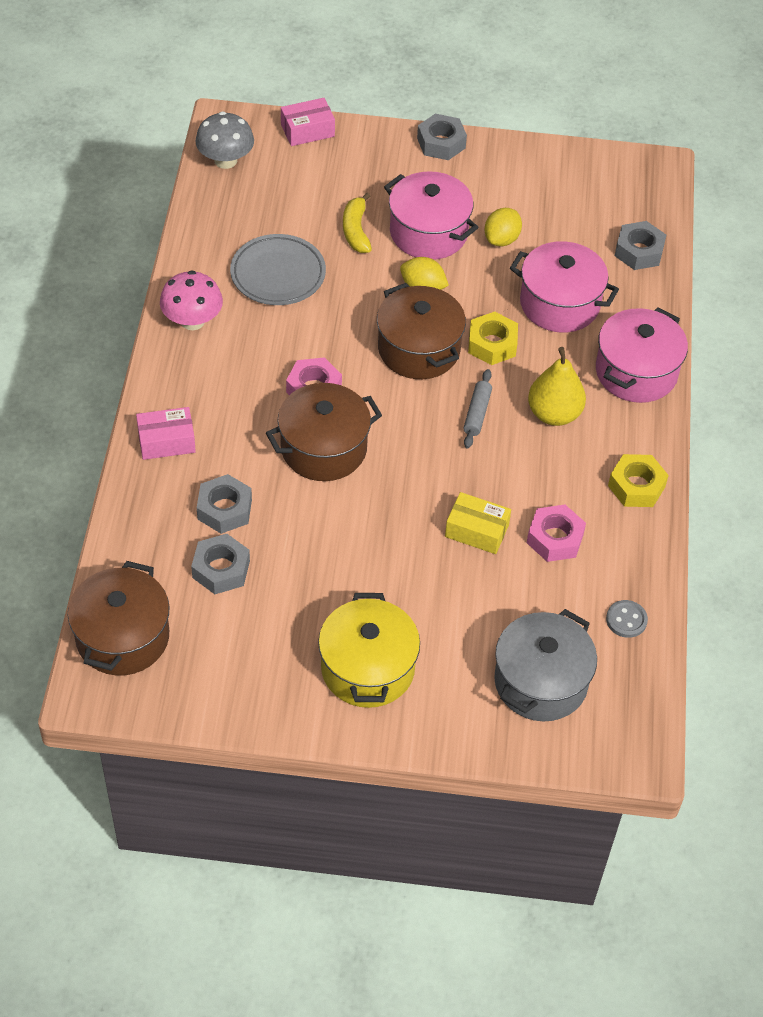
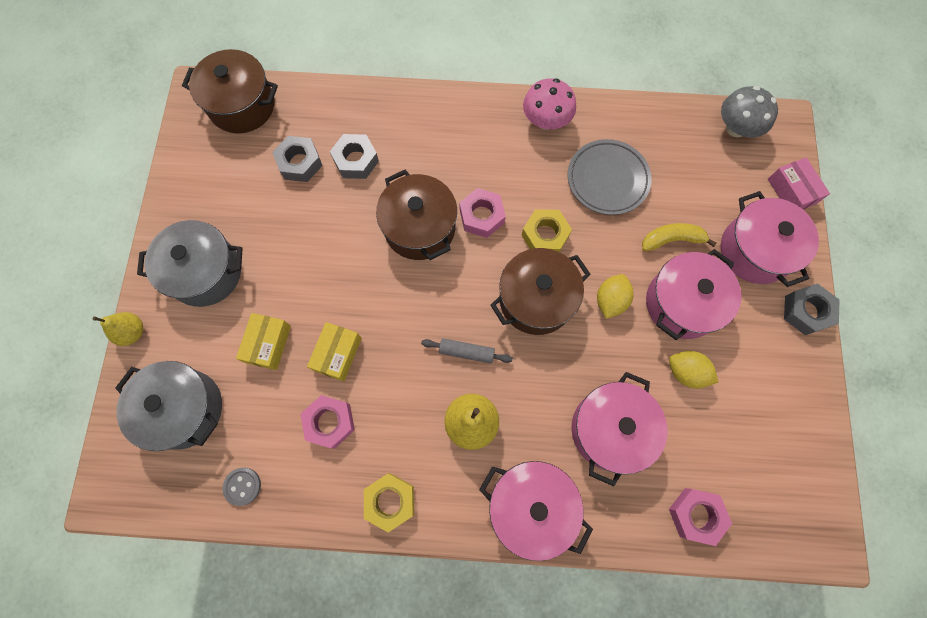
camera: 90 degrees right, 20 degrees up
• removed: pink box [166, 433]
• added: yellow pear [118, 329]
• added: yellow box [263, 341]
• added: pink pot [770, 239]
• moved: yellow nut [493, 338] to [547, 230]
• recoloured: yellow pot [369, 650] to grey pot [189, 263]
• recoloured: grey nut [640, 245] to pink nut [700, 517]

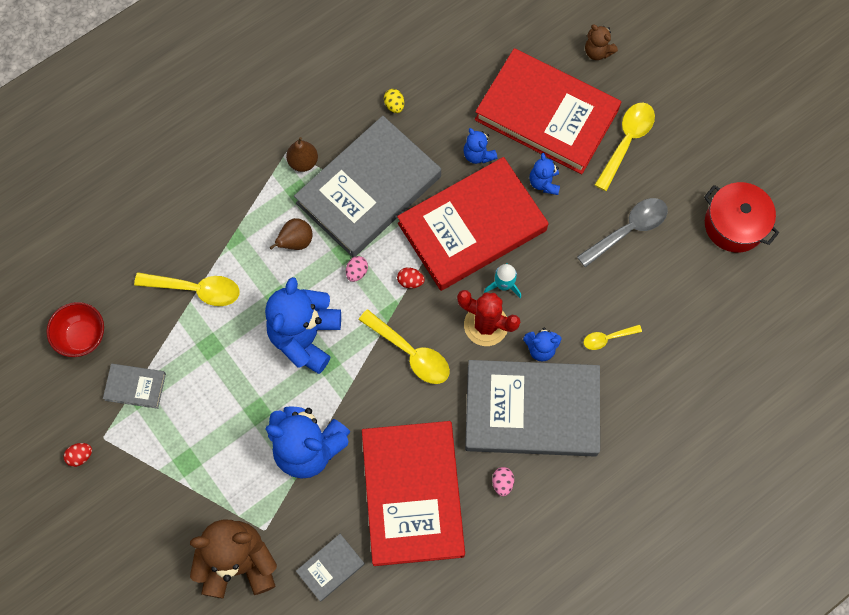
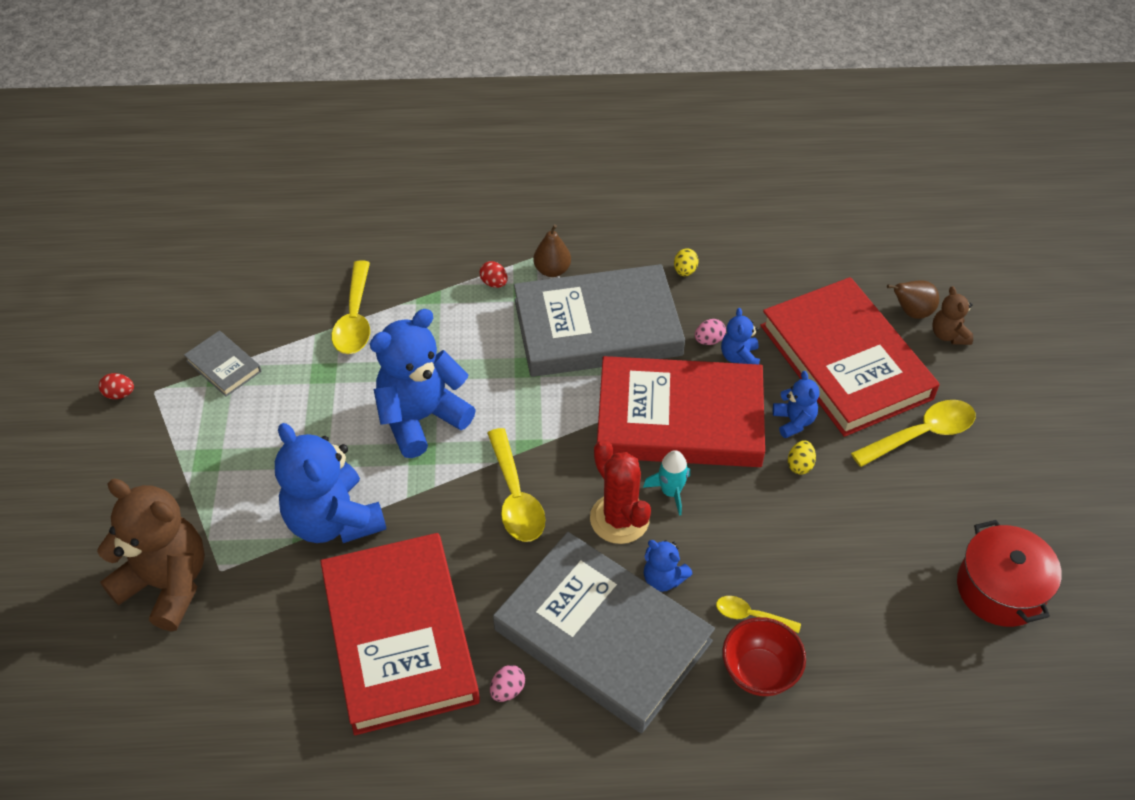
camera: 35 degrees right, 20 degrees down
• removed: grey book [330, 568]
• removed: grey spoon [622, 232]
• added: yellow egg [802, 457]
• moved: red bowl [75, 329] to [764, 656]
• moved: brown pear [291, 234] to [913, 299]
• moved: pink egg [357, 269] to [710, 332]
• moved: red egg [411, 277] to [494, 274]
• turned: yellow spoon [187, 289] = [351, 307] 45 degrees clockwise
• turned: red book [413, 493] = [400, 634] 45 degrees counterclockwise
• turned: blue teddy bear [545, 174] = [796, 404] 135 degrees clockwise

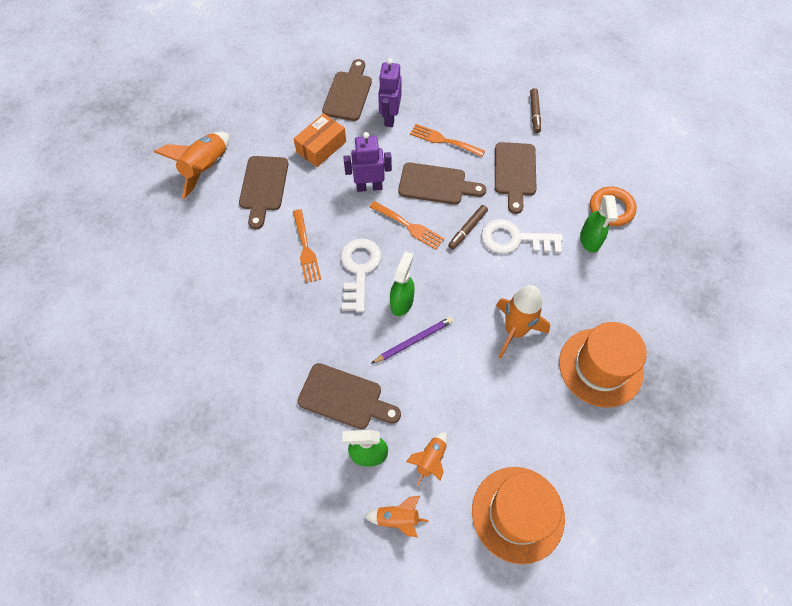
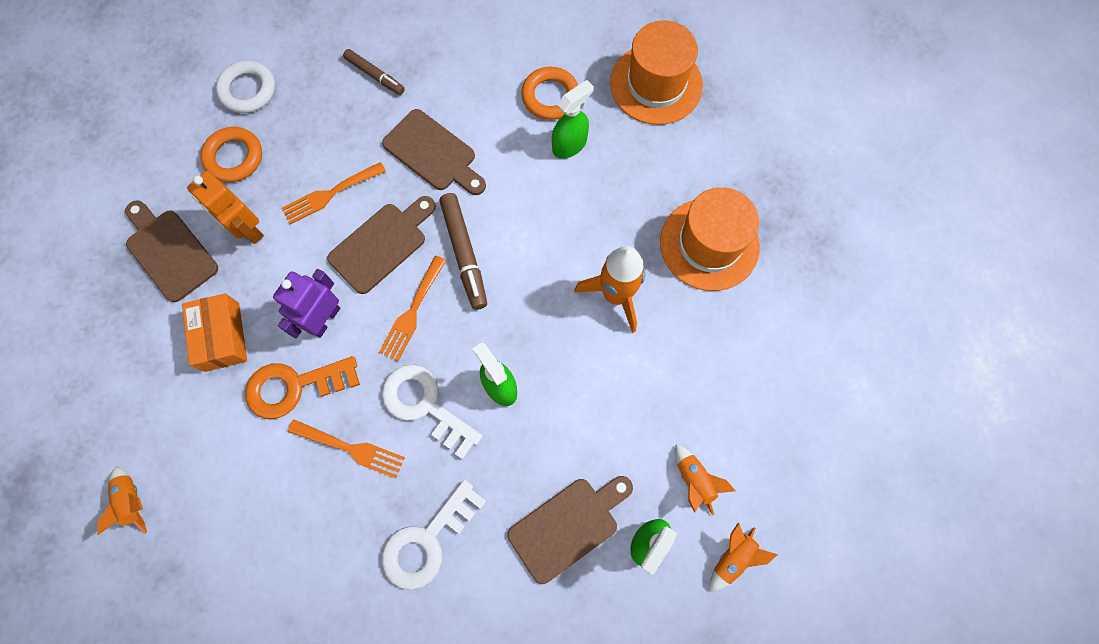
camera: 55 degrees left, 10 degrees up
• removed: brown cutting board [263, 192]
• removed: purple pencil [412, 340]
• added: orange ring [231, 154]
• added: white ring [245, 86]
• added: orange key [302, 387]
• moved: orange hat [518, 515] to [656, 72]
• moved: white key [522, 236] to [434, 535]
• recoloured: purple robot [390, 92] to orange robot [225, 207]
• turned: orange fork [407, 225] = [412, 308] 135 degrees clockwise
• turned: green spray bottle [599, 224] = [573, 119] 75 degrees counterclockwise
• resized: orange rocket [192, 165] = [122, 500] x0.56
• resized: brown marker [468, 227] = [463, 251] x1.55

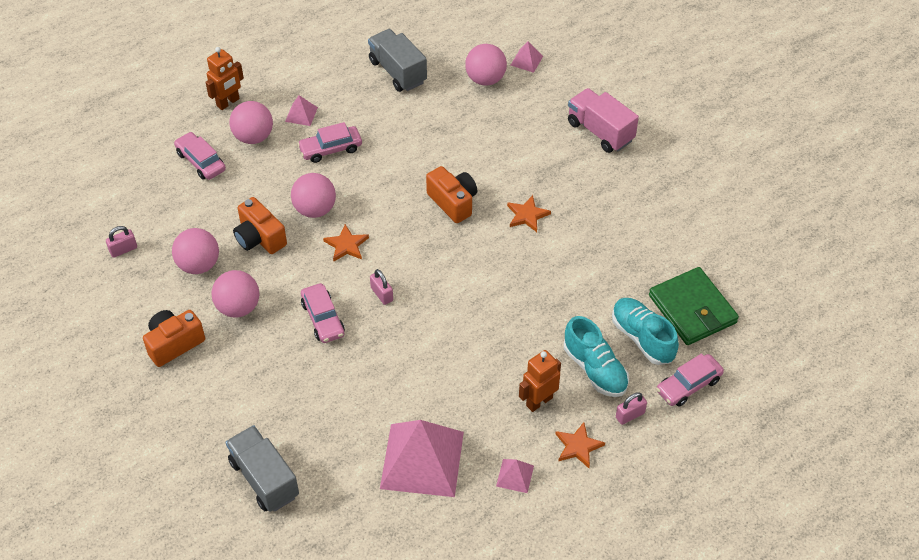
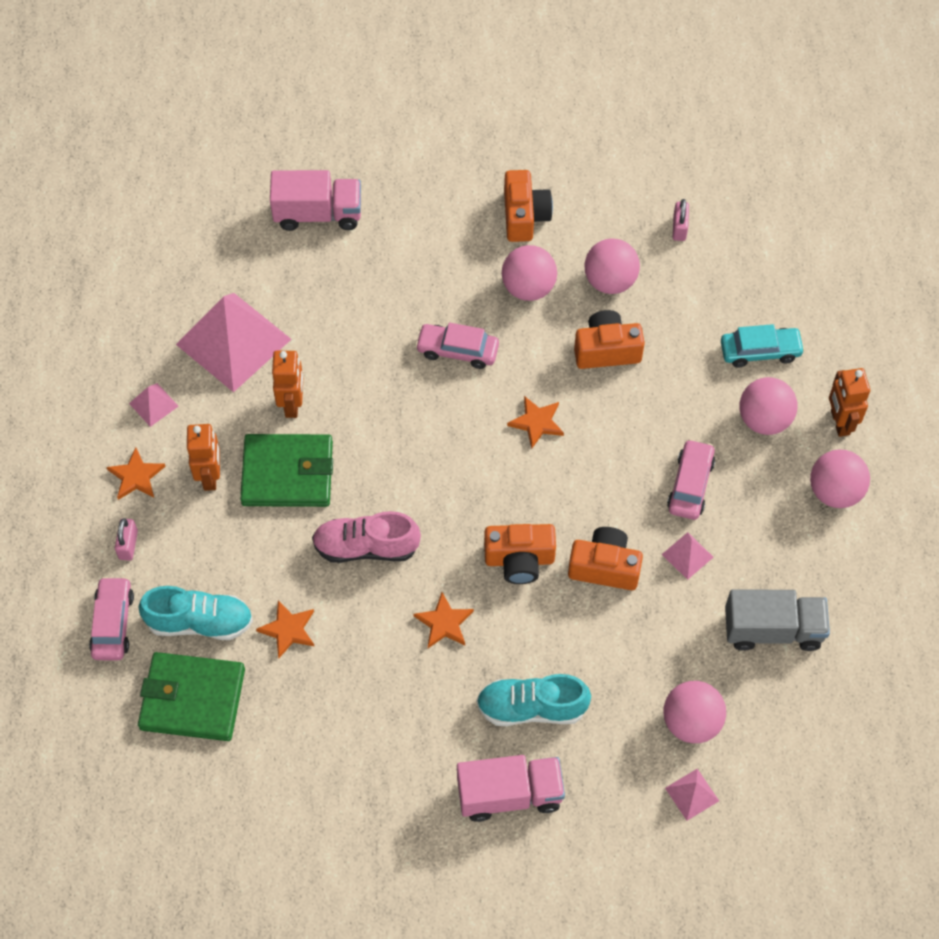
camera: 125 degrees right, 10 degrees up
• removed: pink padlock [381, 287]
• added: green wallet [286, 470]
• added: orange star [285, 629]
• added: orange robot [287, 384]
• added: pink shoe [366, 537]
• added: orange camera [605, 558]
• moved: pink pyramid [301, 110] to [687, 556]
• moved: pink ball [313, 195] to [840, 478]
• moved: turquoise shoe [596, 356] to [533, 700]
• recoloured: pink car [200, 156] to turquoise car [763, 346]
• recoloured: grey truck [262, 468] to pink truck [315, 200]

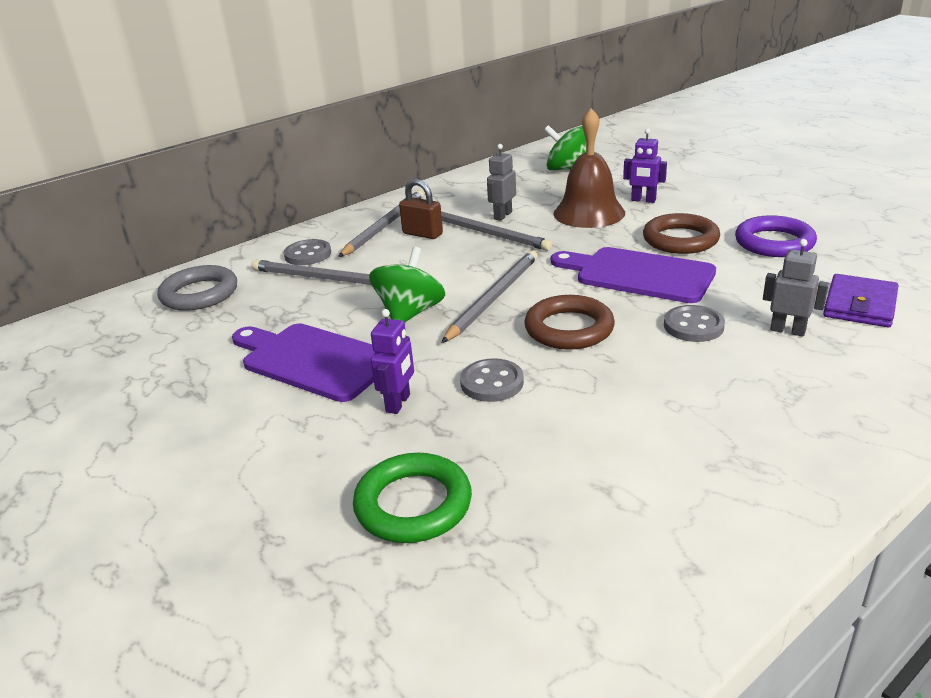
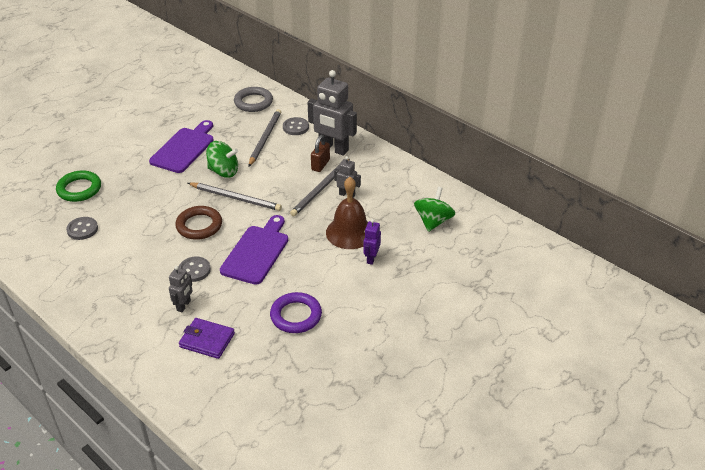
camera: 80 degrees right, 10 degrees up
• removed: purple robot [392, 361]
• removed: brown ring [681, 233]
• moved: grey button [492, 380] to [82, 228]
• replaced: grey pencil [381, 223] to grey robot [332, 113]

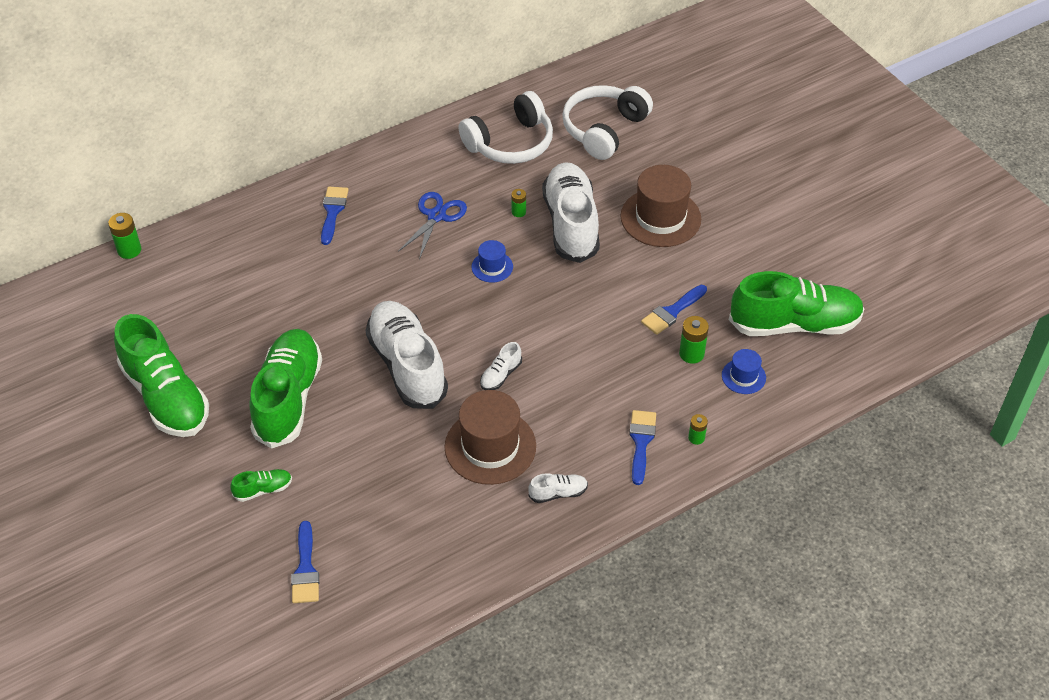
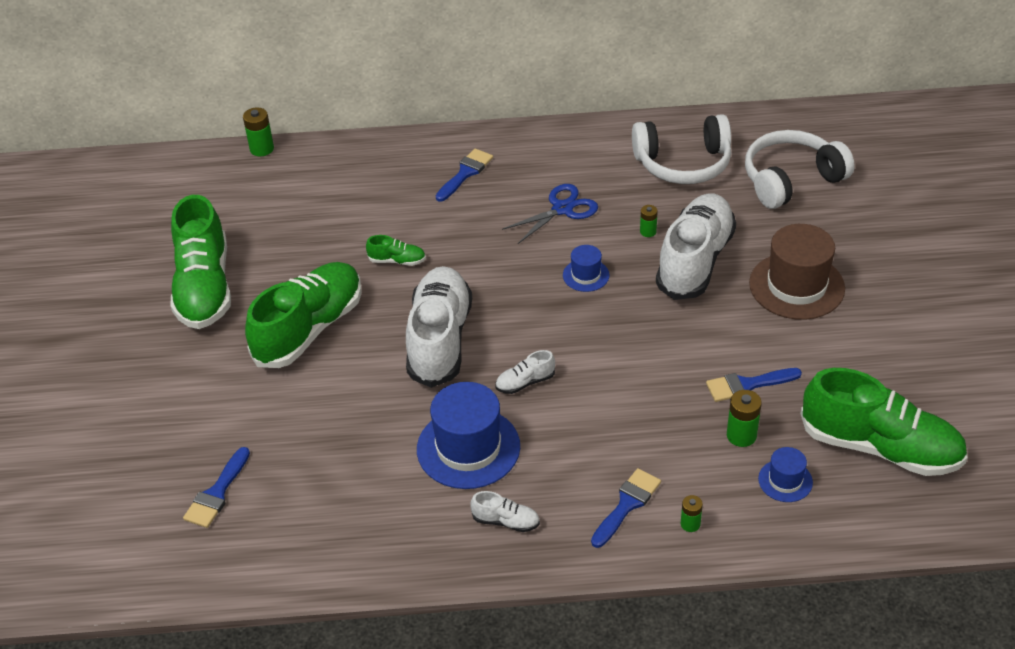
camera: 30 degrees right, 5 degrees down
• moved: green shoe [261, 485] to [396, 250]
• recoloured: brown hat [490, 437] to blue hat [468, 435]

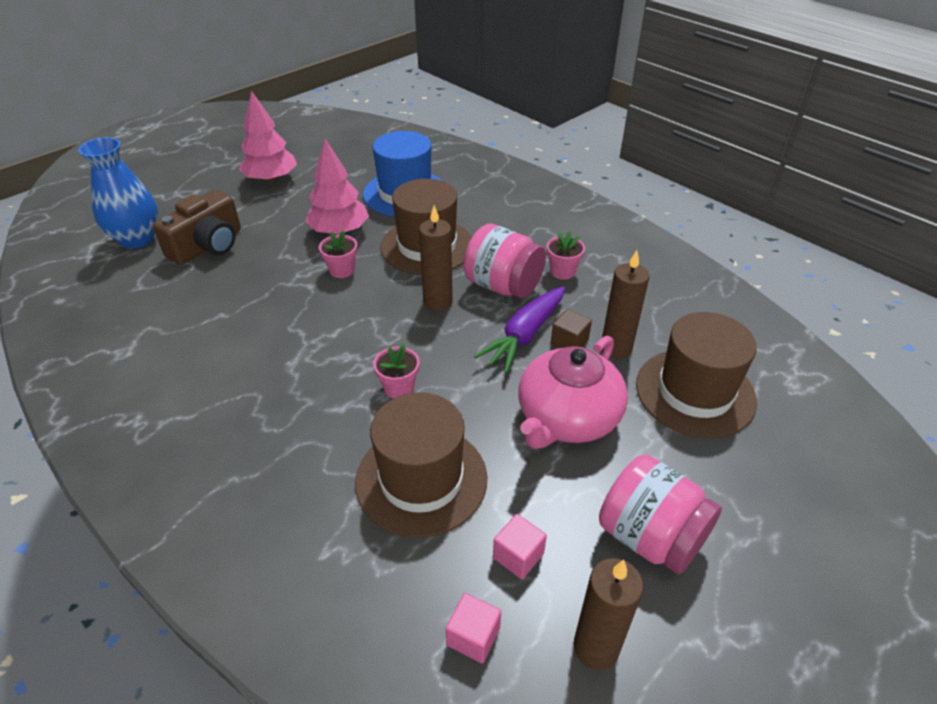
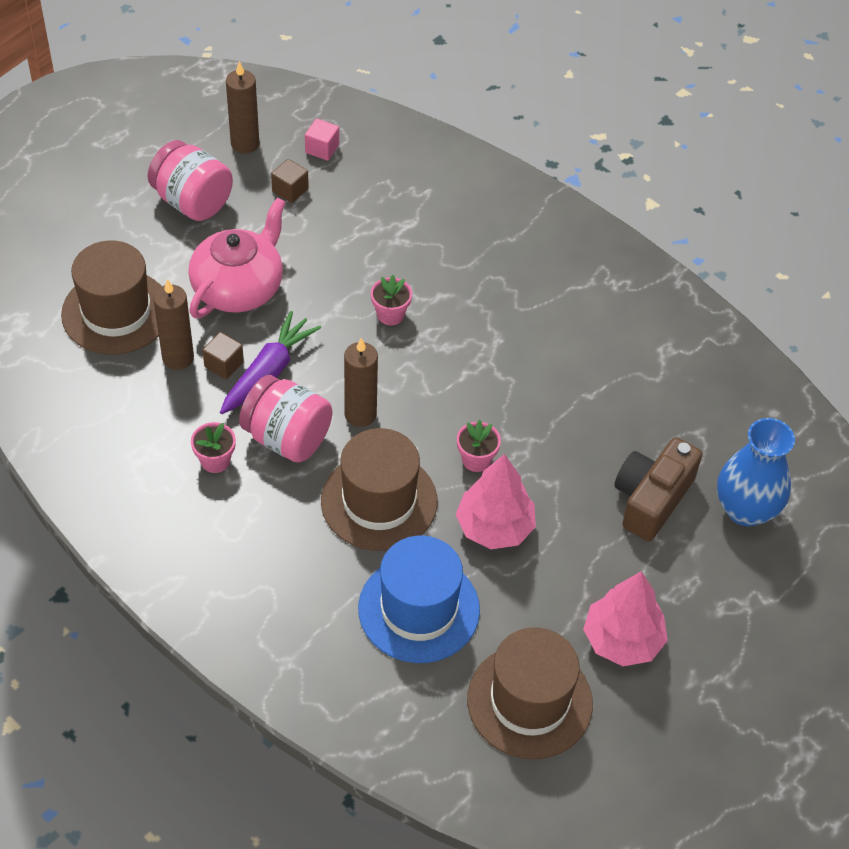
camera: 175 degrees right, 10 degrees up
• moved: brown hat [421, 465] to [530, 693]
• recoloured: pink cube [520, 546] to brown cube [290, 181]

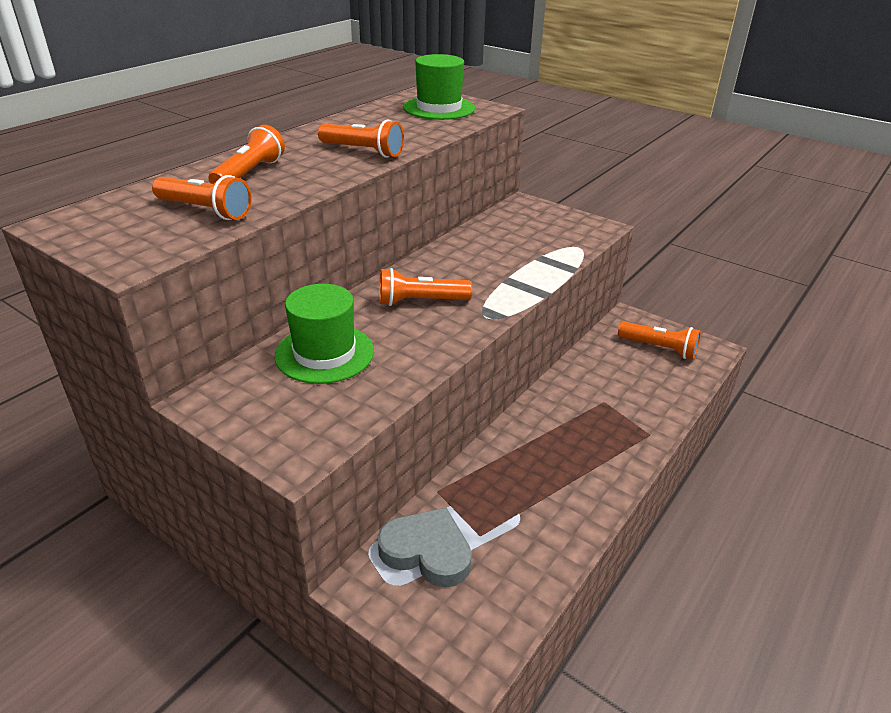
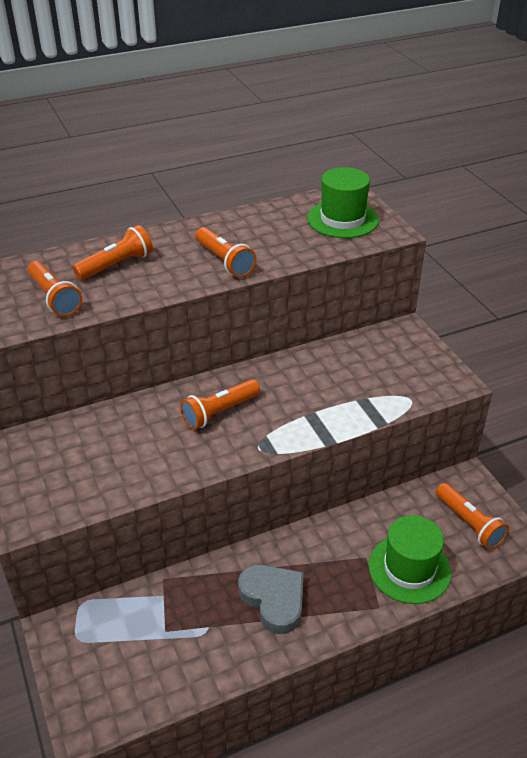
camera: 30 degrees right, 5 degrees up
• moved: green hat [324, 334] to [410, 559]
• moved: grey heart [425, 547] to [271, 599]
• turned: orange flashlight [425, 287] = [220, 404] 60 degrees counterclockwise

